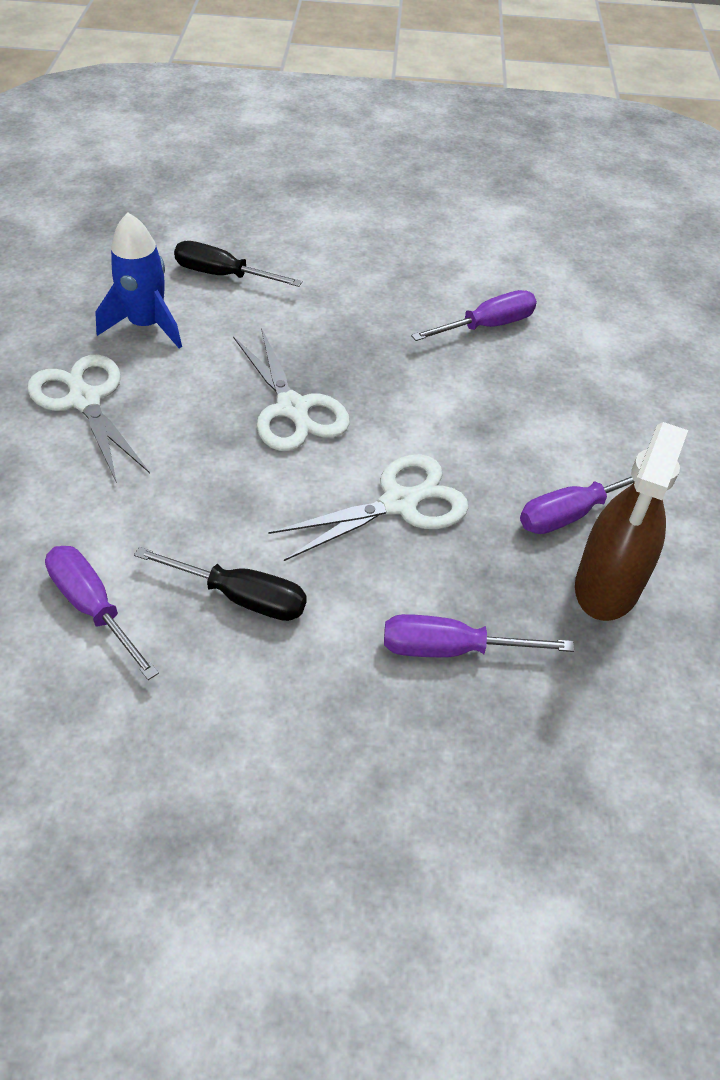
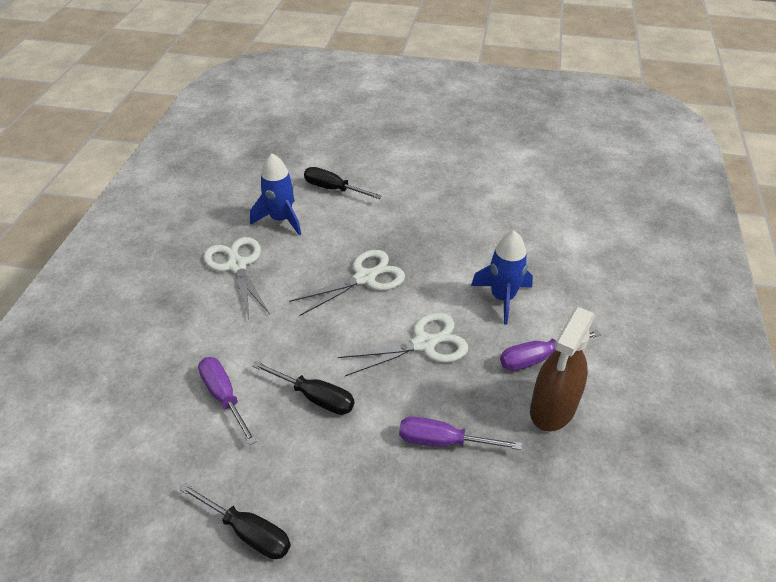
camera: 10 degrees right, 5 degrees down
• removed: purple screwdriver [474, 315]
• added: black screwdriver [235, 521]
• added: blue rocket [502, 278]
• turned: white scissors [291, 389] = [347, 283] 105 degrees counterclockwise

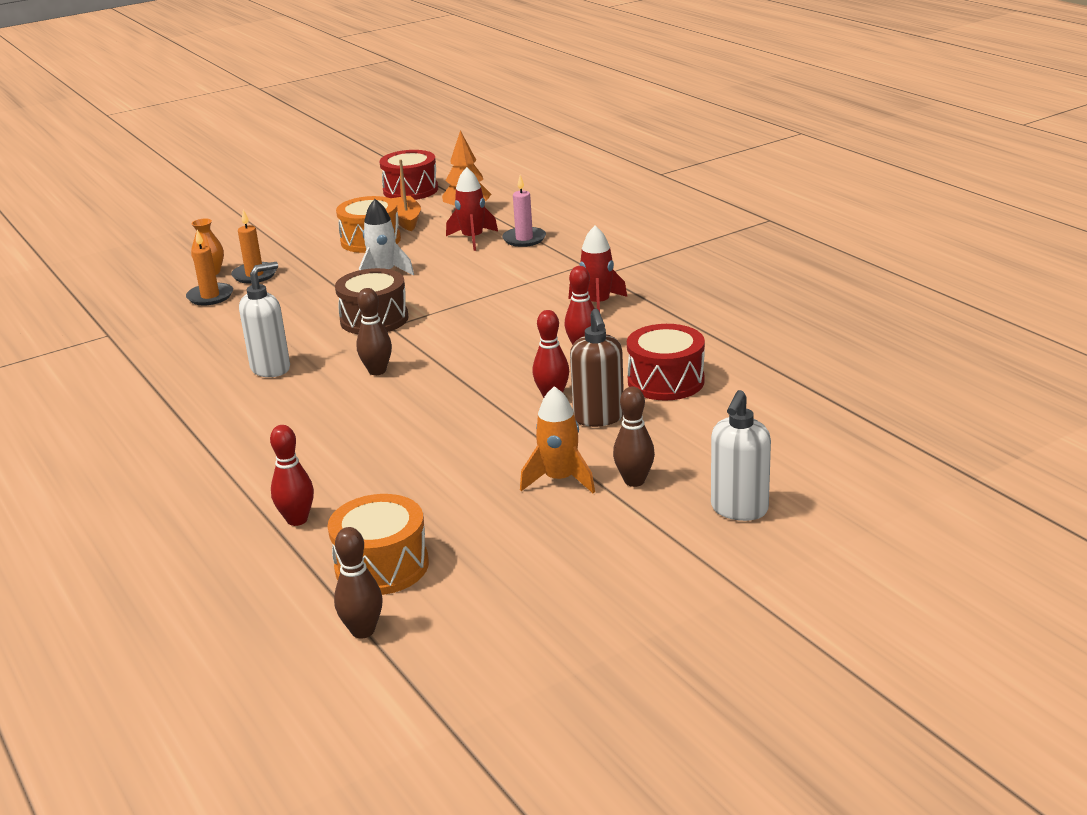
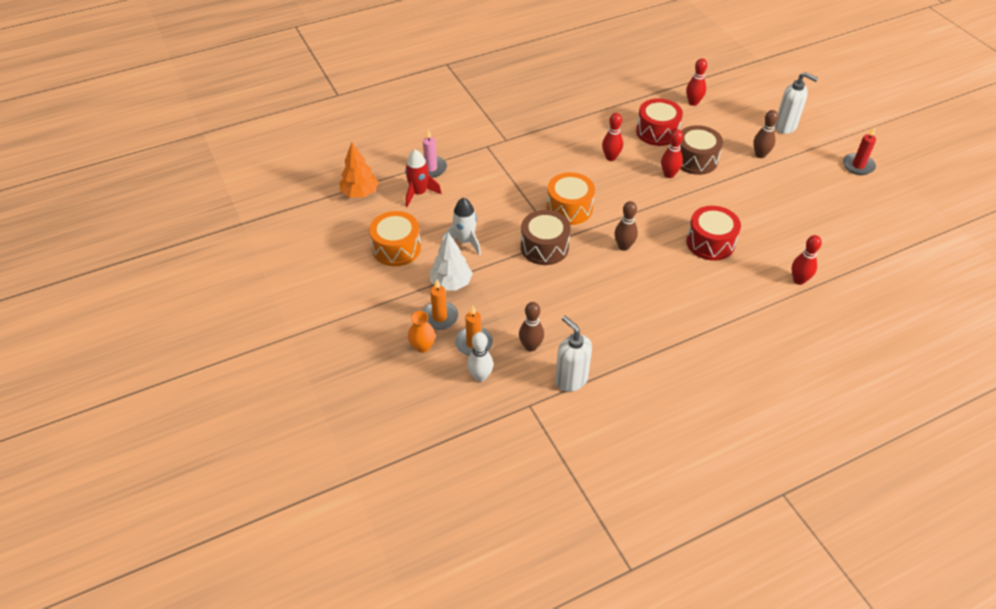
camera: 85 degrees left, 20 degrees up
• removed: orange boat [406, 195]
• removed: orange rocket [557, 439]
• removed: red rocket [597, 269]
• added: white tree [451, 261]
• added: white bowling pin [480, 357]
• added: red bowling pin [696, 82]
• added: red candle [859, 151]
• moved: white soap dispenser [264, 319] to [573, 354]
• moved: orange drum [378, 544] to [571, 198]
• moved: brown bowling pin [358, 582] to [531, 327]
• moved: red drum [409, 175] to [713, 233]
• replaced: brown soap dispenser [597, 368] to brown drum [701, 150]

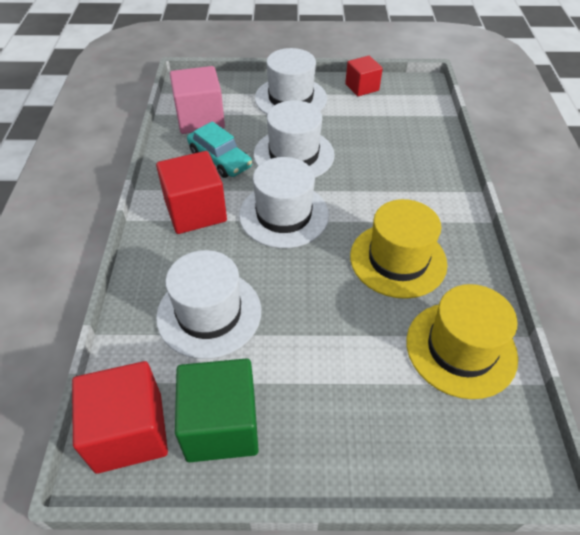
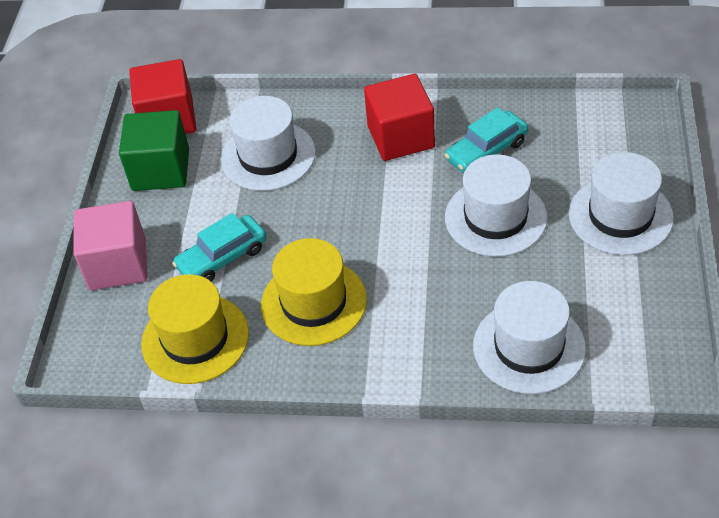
camera: 100 degrees right, 0 degrees up
• removed: red cube [364, 76]
• added: turquoise car [219, 247]
• moved: pink cube [197, 100] to [110, 245]
• moved: white hat [284, 202] to [529, 337]

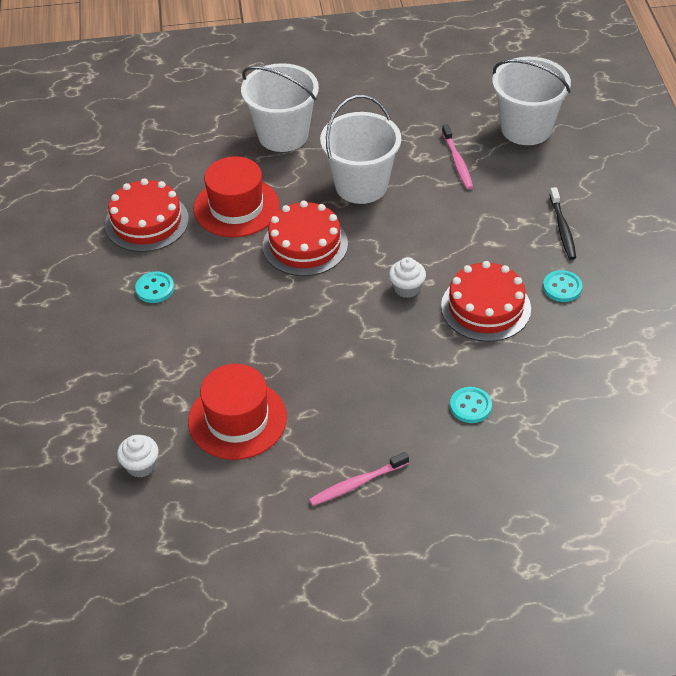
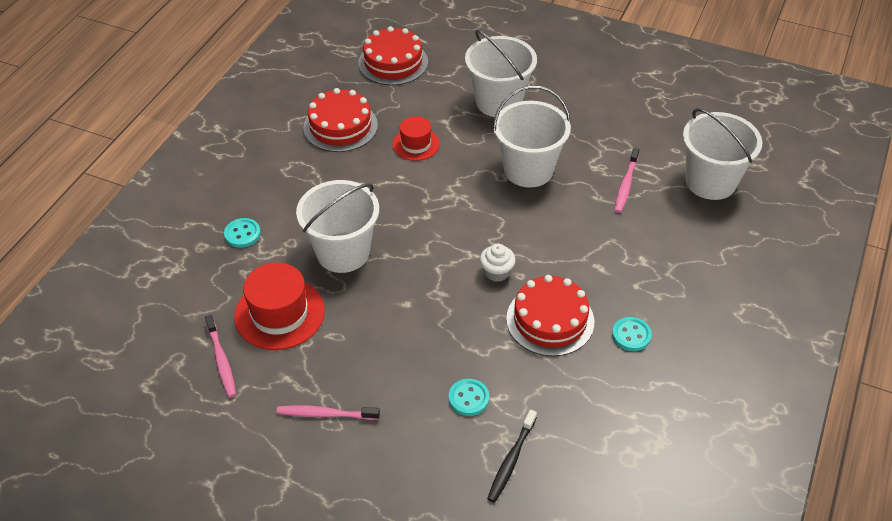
camera: 30 degrees right, 0 degrees up
• removed: white cupcake [138, 456]
• added: pink toothbrush [220, 356]
• added: white bucket [337, 226]
• moved: turquoise button [154, 287] to [242, 233]
• moved: red cake [305, 238] to [393, 55]
• moved: black toothbrush [562, 223] to [512, 456]
• resized: red hat [236, 196] = [416, 138] x0.61

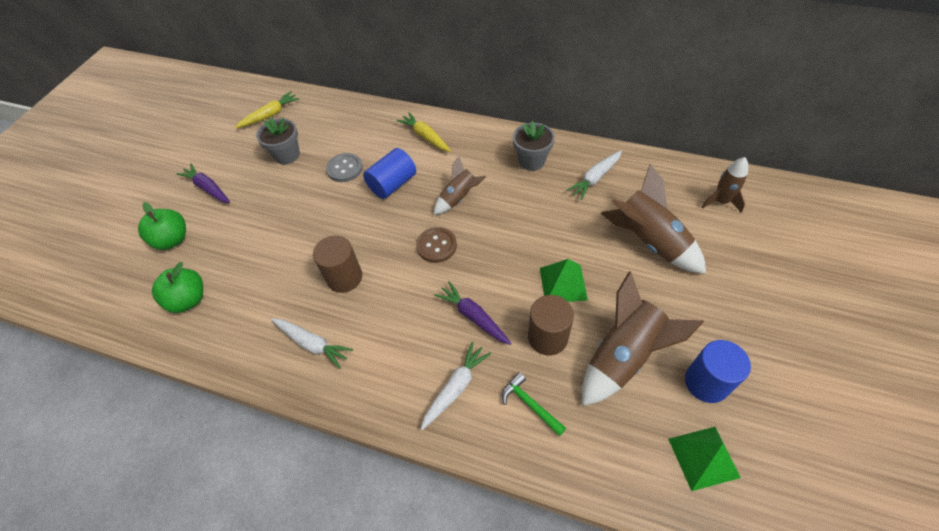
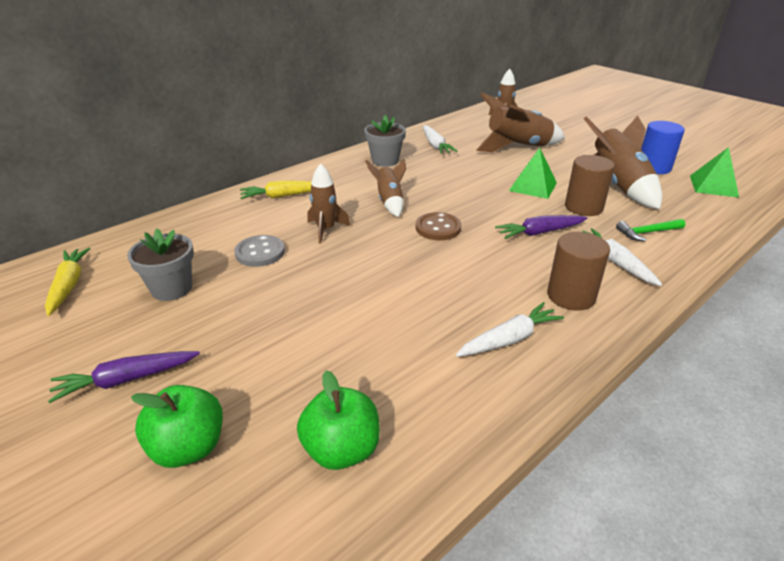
camera: 65 degrees left, 20 degrees down
• moved: brown cylinder [337, 264] to [578, 271]
• replaced: blue cylinder [389, 173] to brown rocket [328, 203]

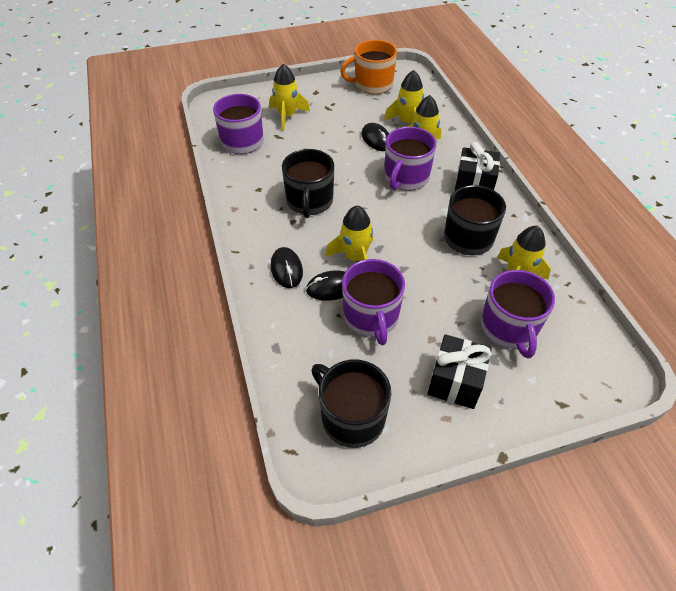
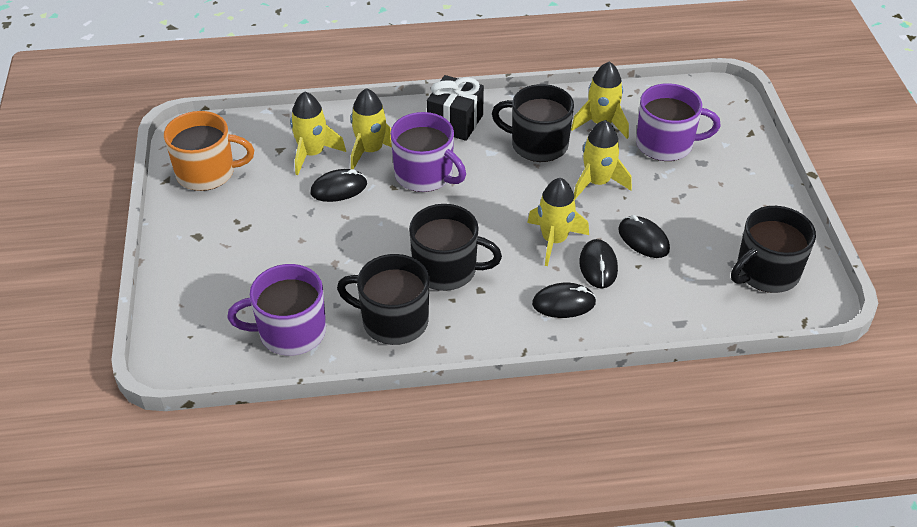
camera: 80 degrees left, 5 degrees down
• removed: black gift [460, 371]
• added: black mug [383, 299]
• moved: yellow rocket [289, 97] to [603, 159]
• replaced: purple mug [373, 302] to black mouse [644, 236]
• turned: orange mug [368, 67] = [209, 151] 90 degrees counterclockwise

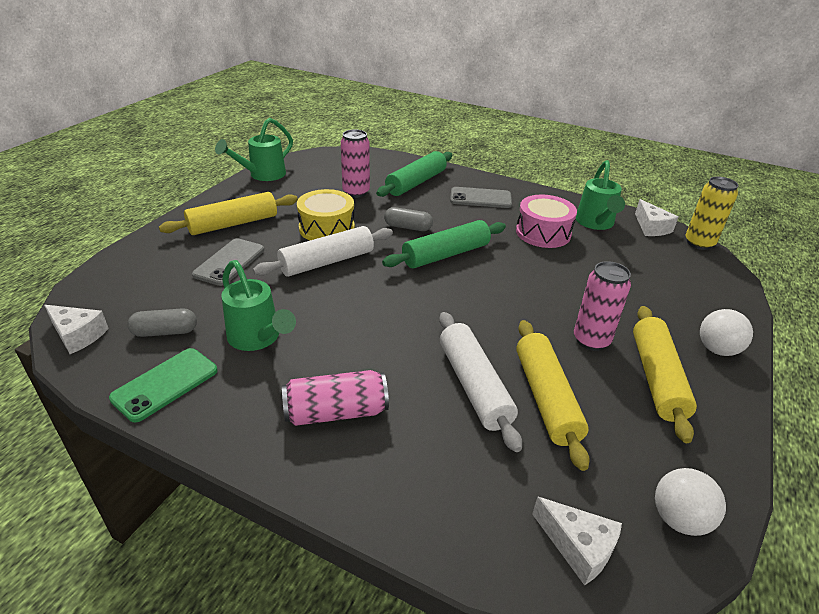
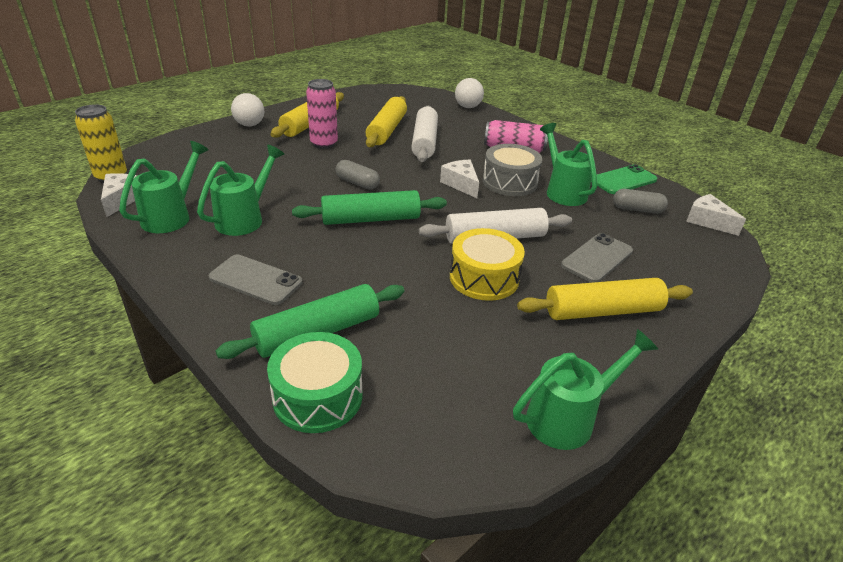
camera: 160 degrees left, 0 degrees up
• removed: pink can [355, 163]
• added: green drum [315, 382]
• added: grey drum [512, 170]
• moved: grey capsule [408, 219] to [358, 175]
• moved: white cheese [577, 541] to [459, 179]
• moved: white ball [690, 502] to [469, 93]
• replaced: pink drum [546, 221] to green watering can [240, 190]

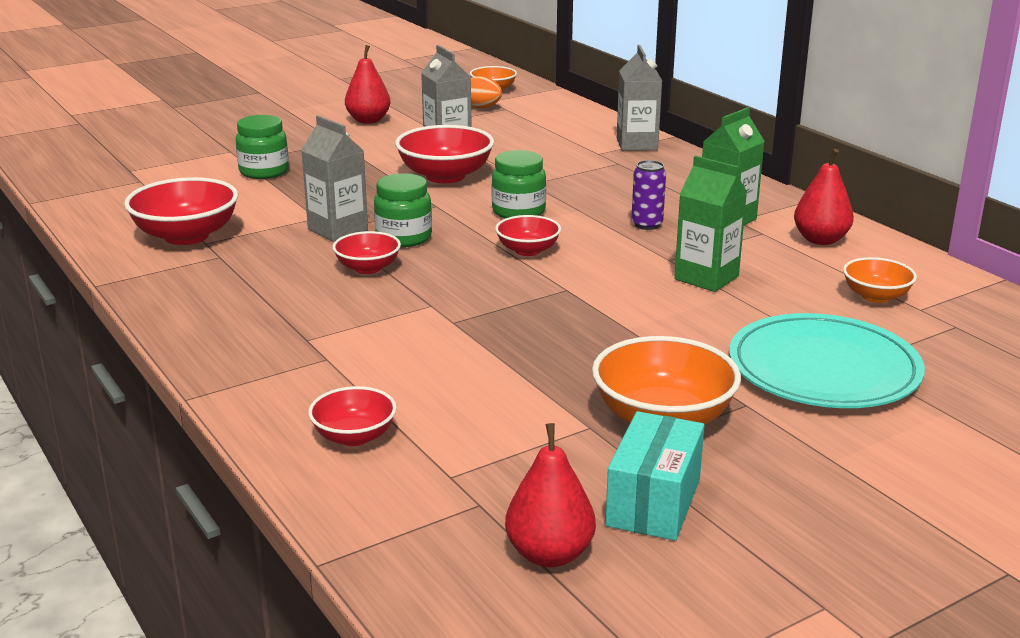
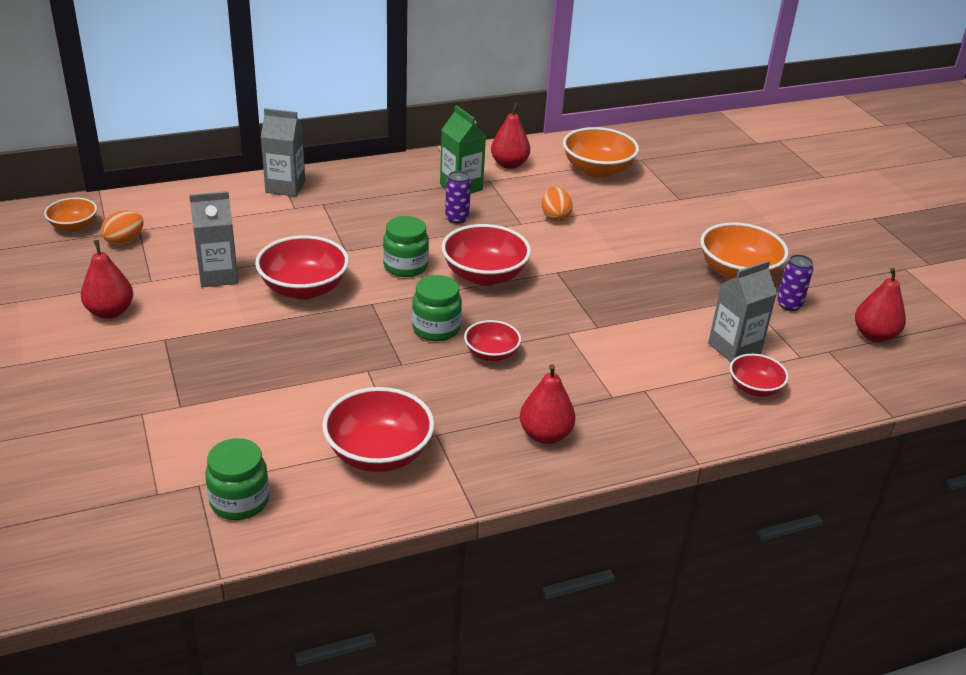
camera: 80 degrees left, 10 degrees up
• removed: turquoise box [654, 476]
• removed: turquoise plate [827, 360]
• added: red pear [547, 404]
• added: purple can [795, 282]
• moved: green jar [262, 147] to [237, 479]
• moved: grey carton [334, 178] to [742, 311]
• replaced: green carton [710, 224] to orange egg [557, 204]
• resized: red bowl [528, 235] = [486, 255] x1.71
• resized: orange bowl [880, 280] = [601, 152] x1.71

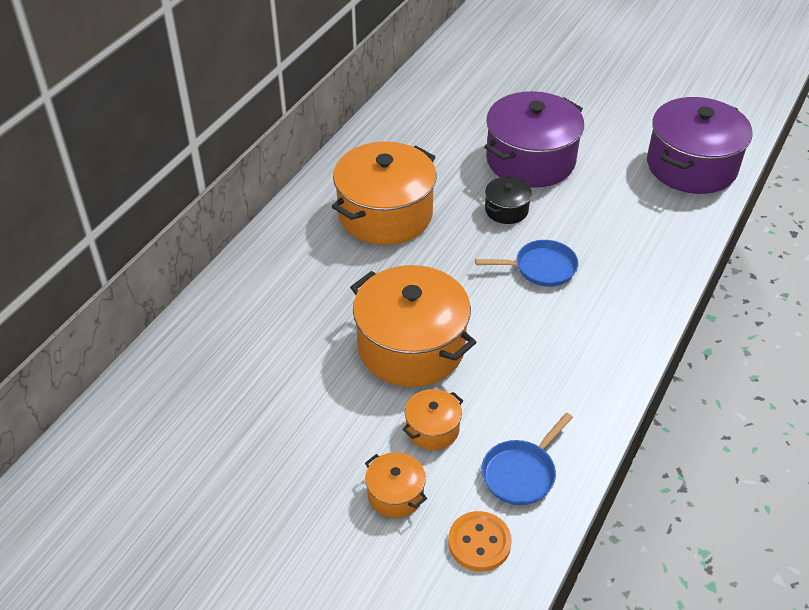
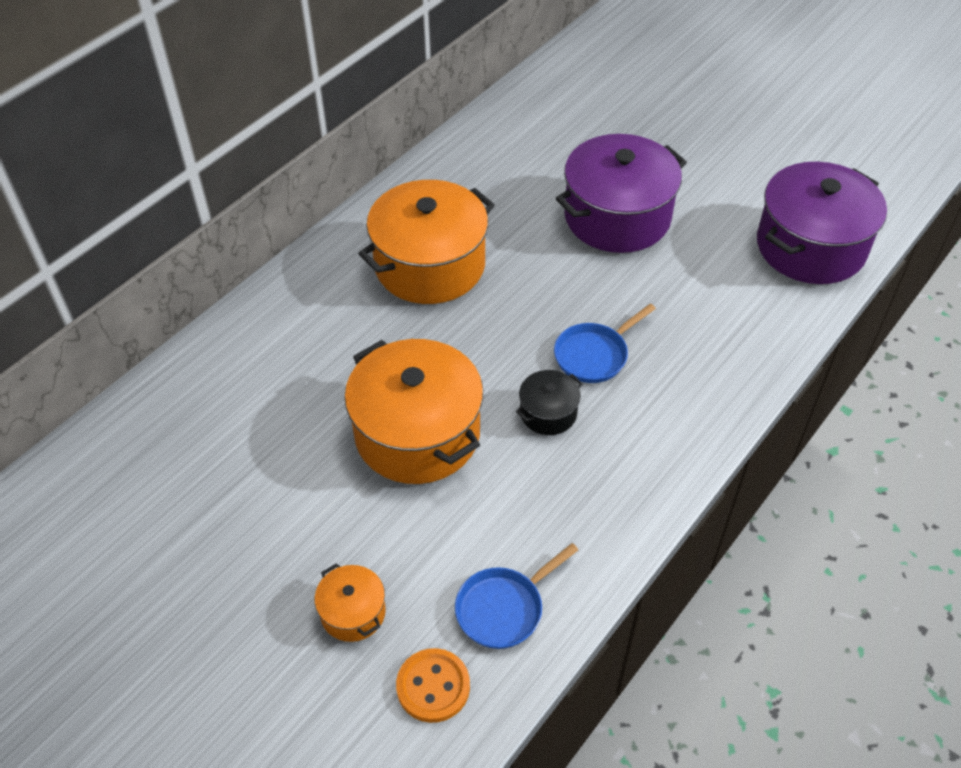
camera: 10 degrees right, 5 degrees up
• removed: orange pot [432, 419]
• moved: black pot [508, 200] to [549, 402]
• turned: blue pan [527, 263] = [605, 343] 135 degrees clockwise

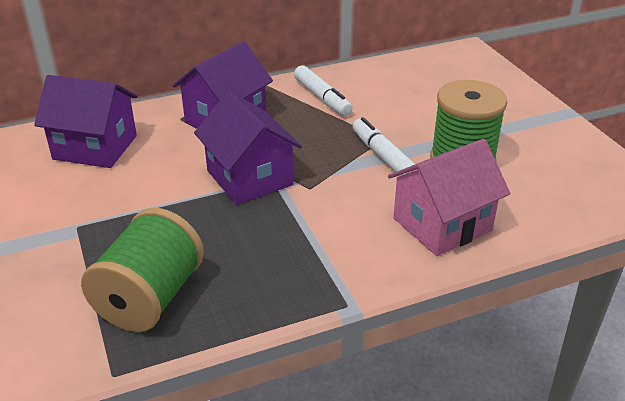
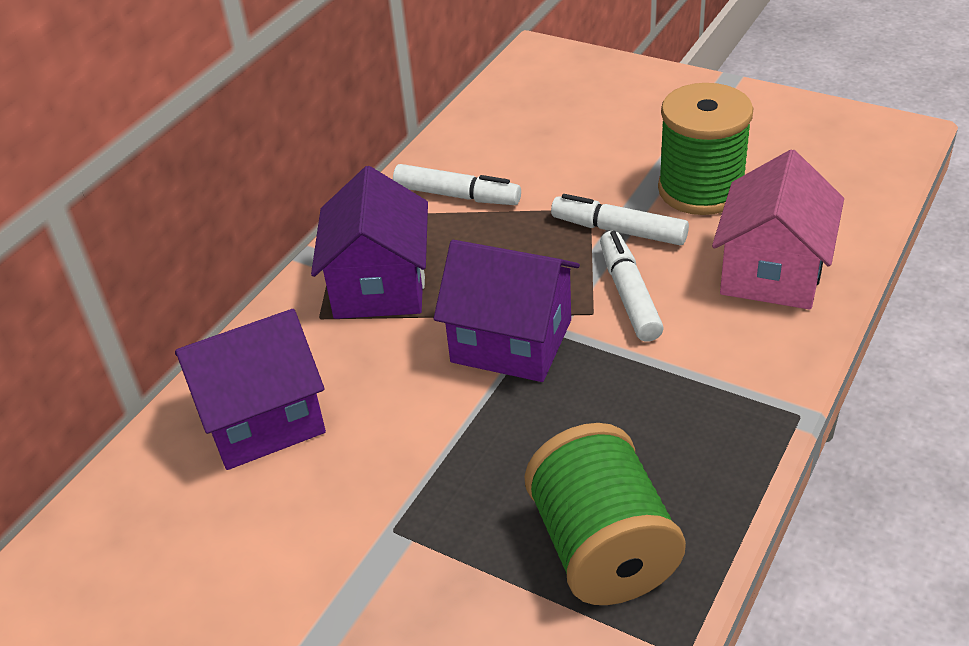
camera: 35 degrees left, 5 degrees up
• added: white marker [632, 286]

